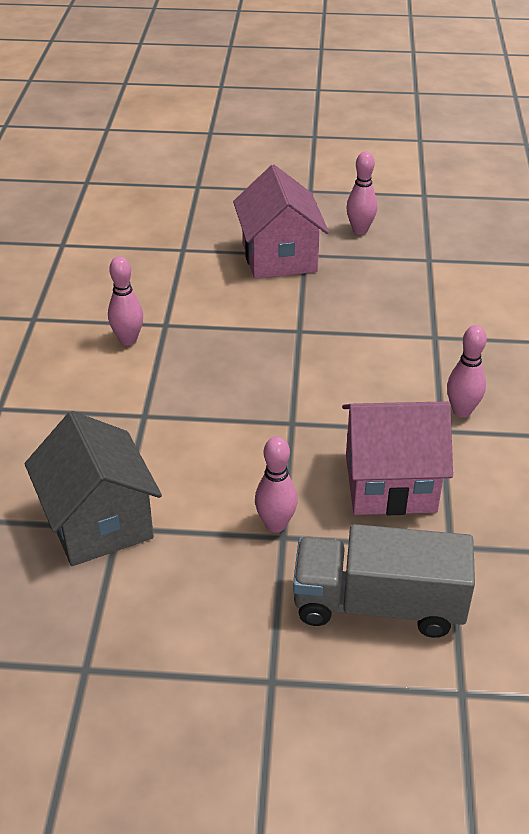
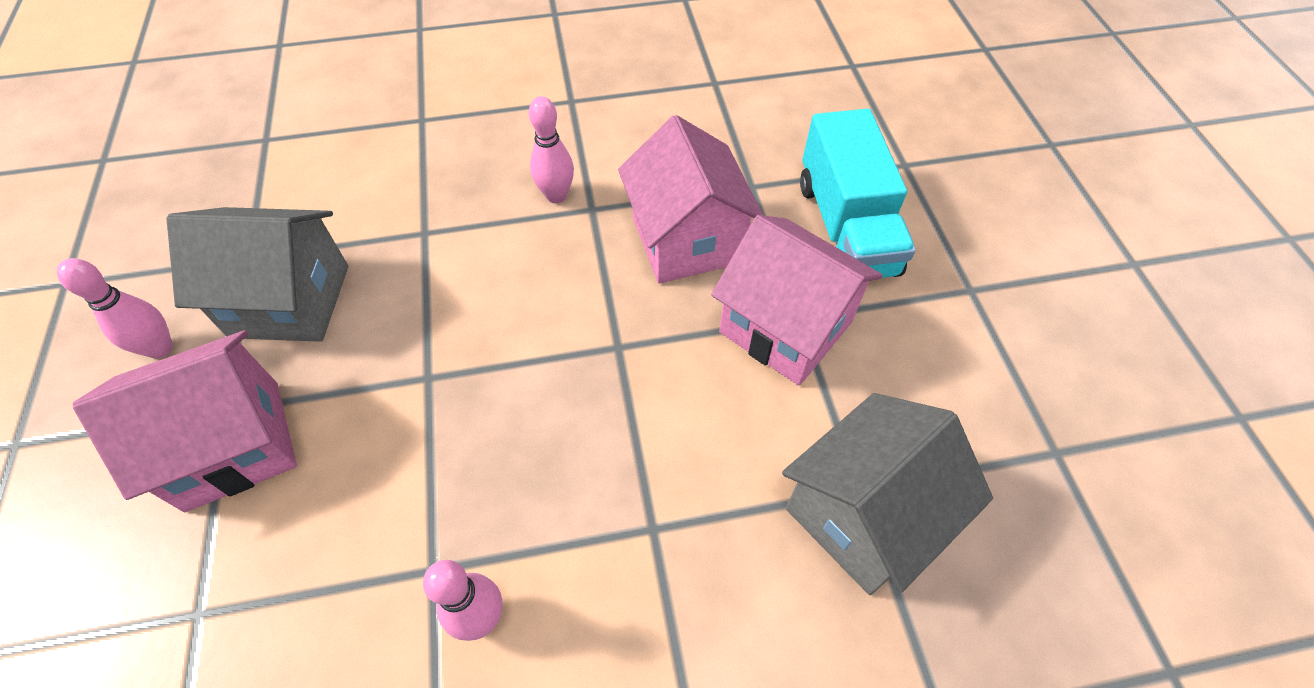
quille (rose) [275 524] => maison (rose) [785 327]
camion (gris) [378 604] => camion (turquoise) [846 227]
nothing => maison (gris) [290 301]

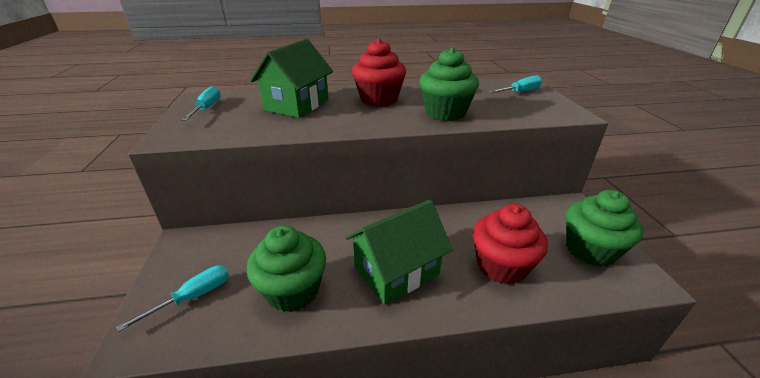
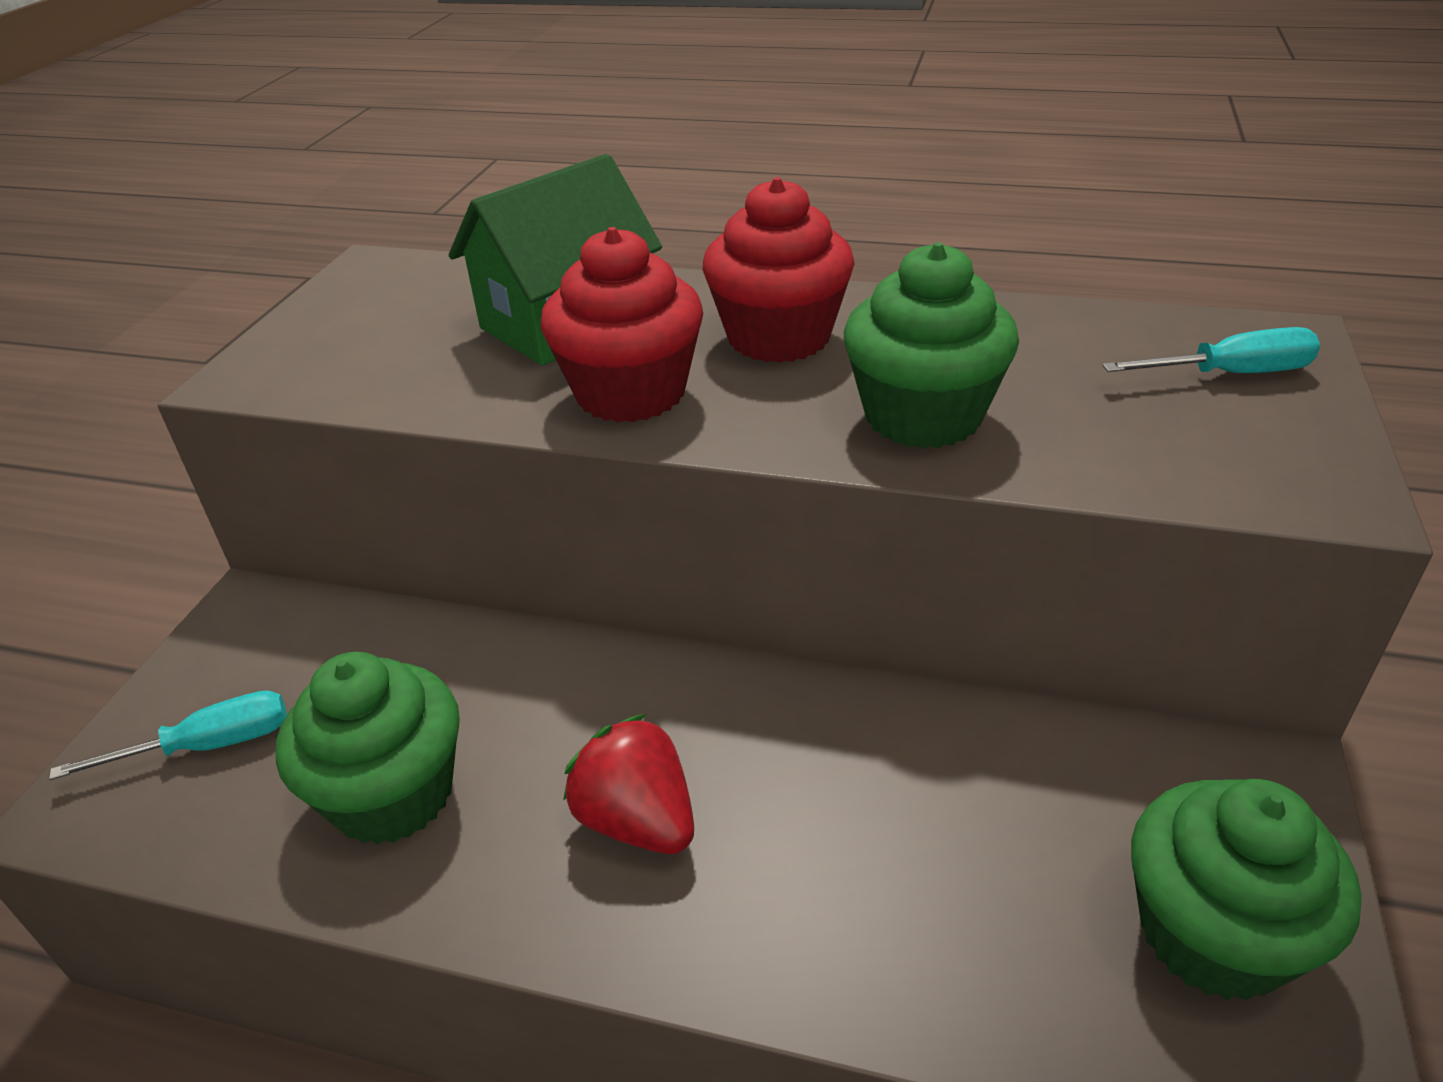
tournevis (turquoise) [207 108] => nothing
maison (vert) [396 271] => fraise (rouge) [637 820]
muffin (rouge) [501 266] => muffin (rouge) [631 393], moved

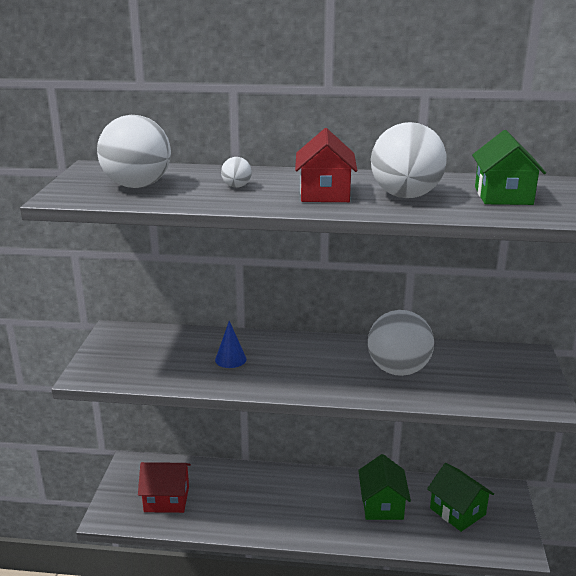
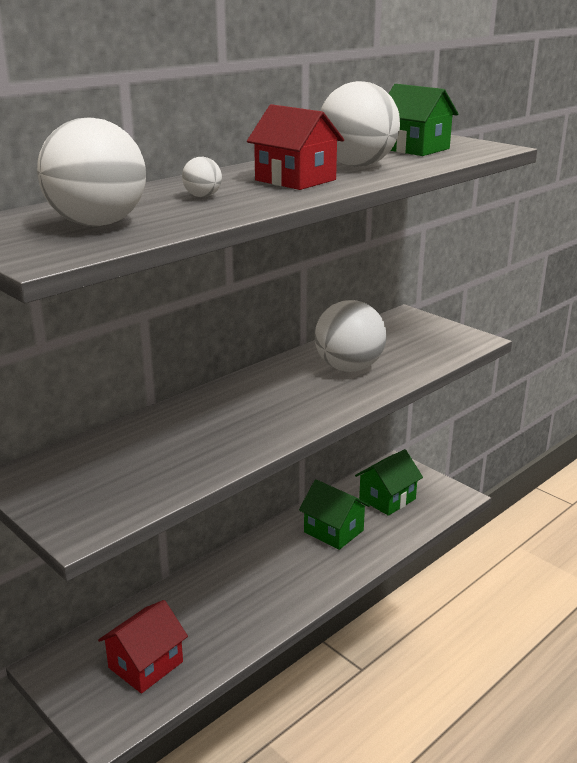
cône (bleu) [230 359] => nothing
maison (vert) [457 511] => maison (vert) [387 499], 45 degrees counterclockwise

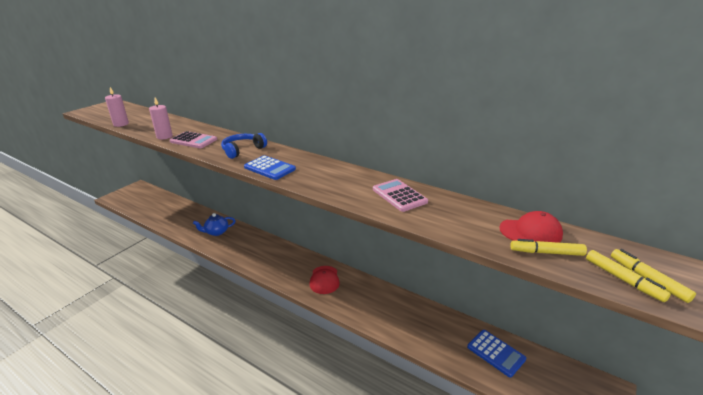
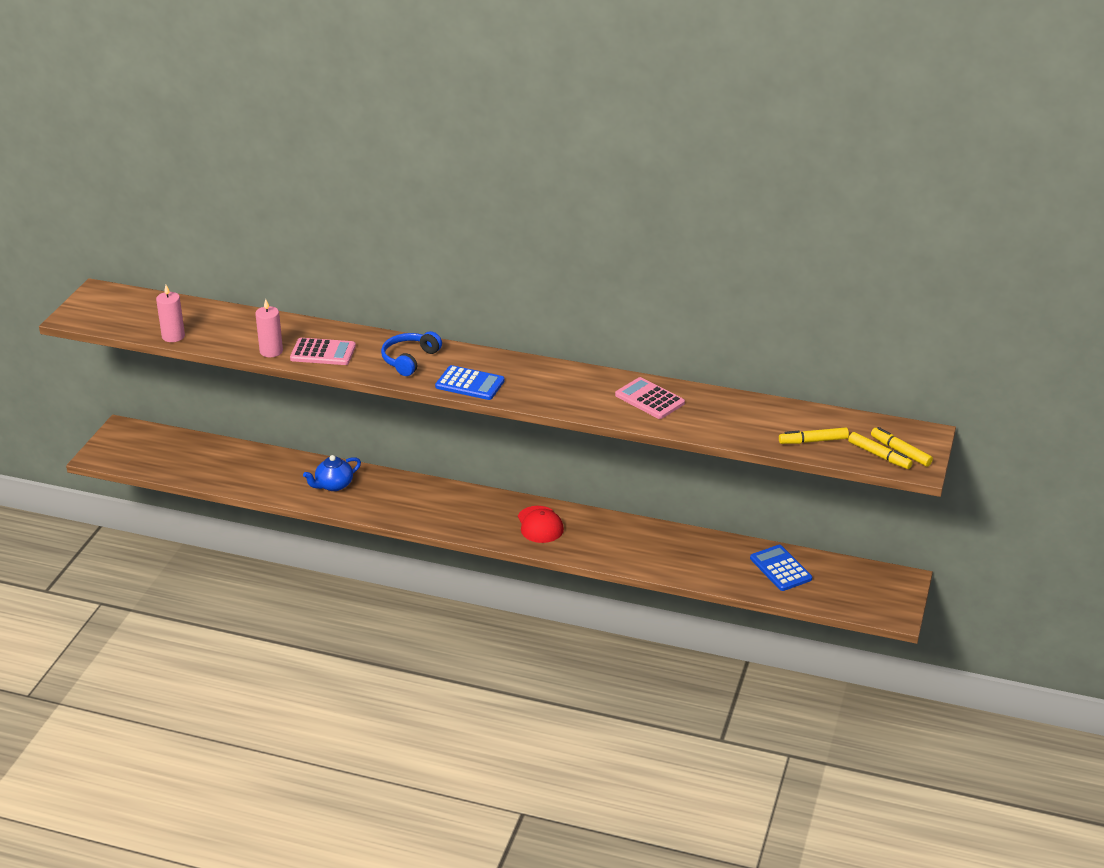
calculatrice (bleu) [496 353] => calculatrice (bleu) [780 568], 150 degrees counterclockwise
casquette (rouge) [530 232] => nothing

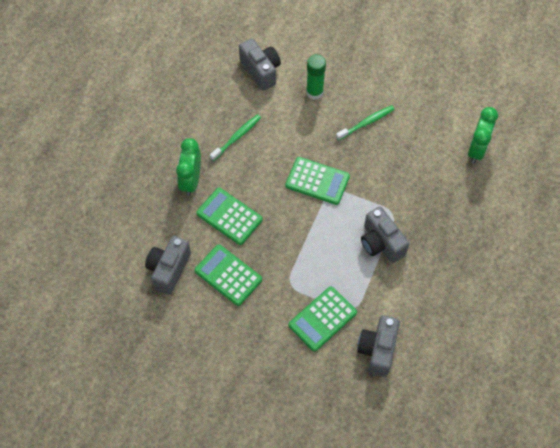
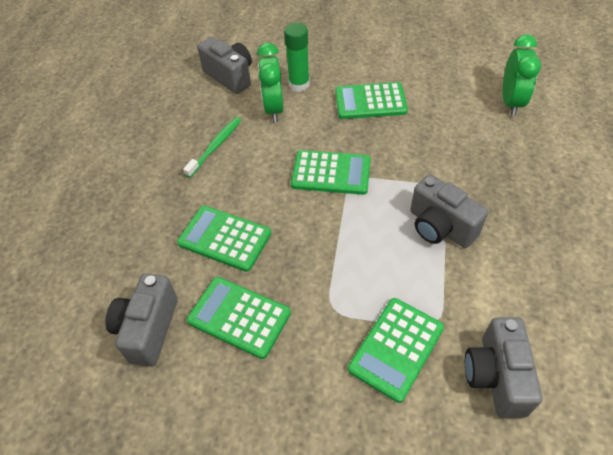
réveil (vert) [191 181] => réveil (vert) [273 109], moved
brosse à dents (vert) [366 123] => calculatrice (vert) [370 101]

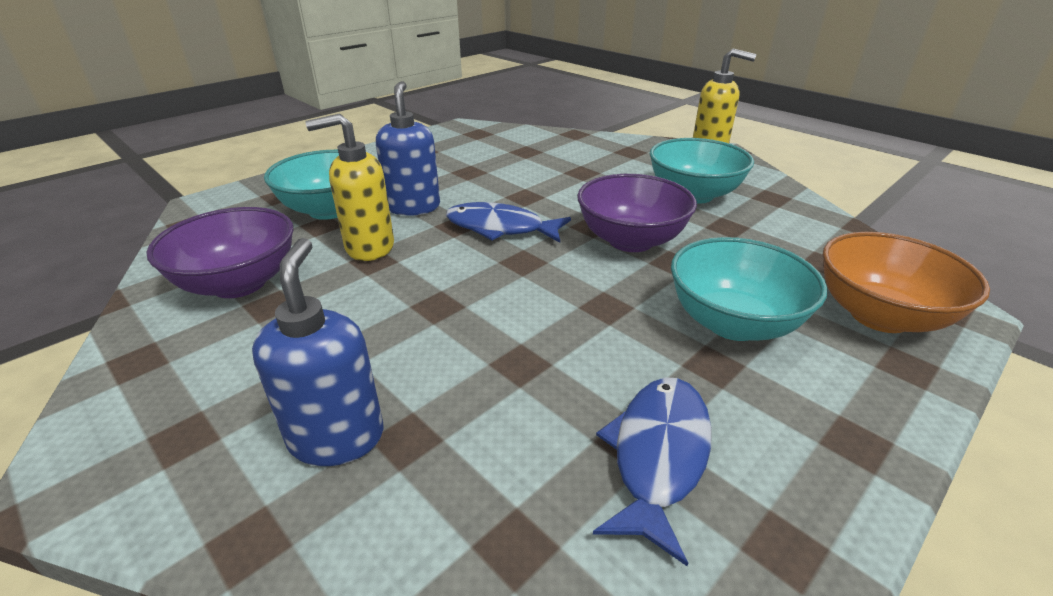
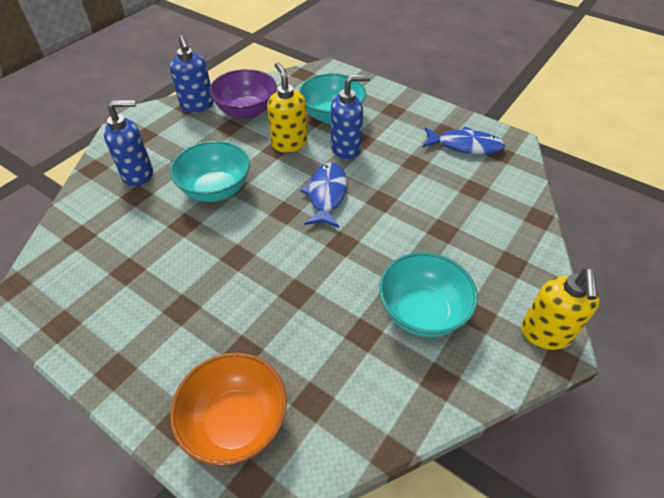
bol (violet) [630 240] => nothing
poisson (bleu) [658 455] => poisson (bleu) [465 146], moved
bol (turquoise) [733 323] => bol (turquoise) [216 190], moved
nothing => distributeur de savon (bleu) [197 106]

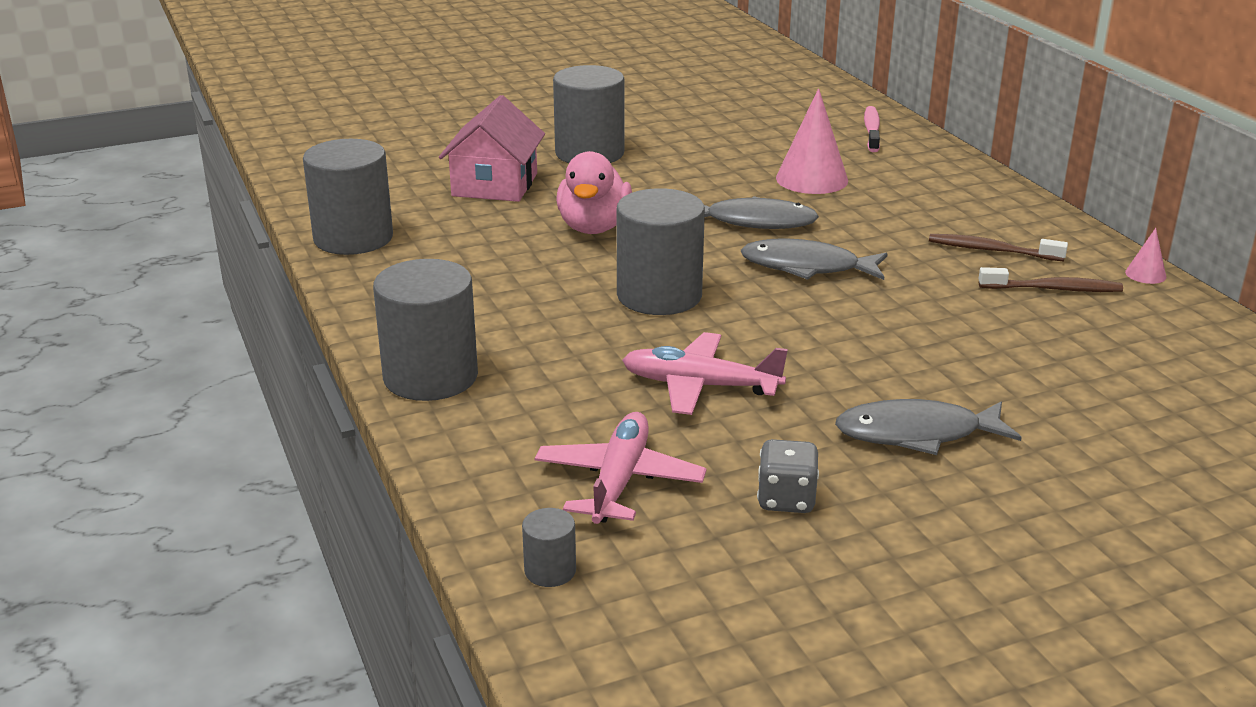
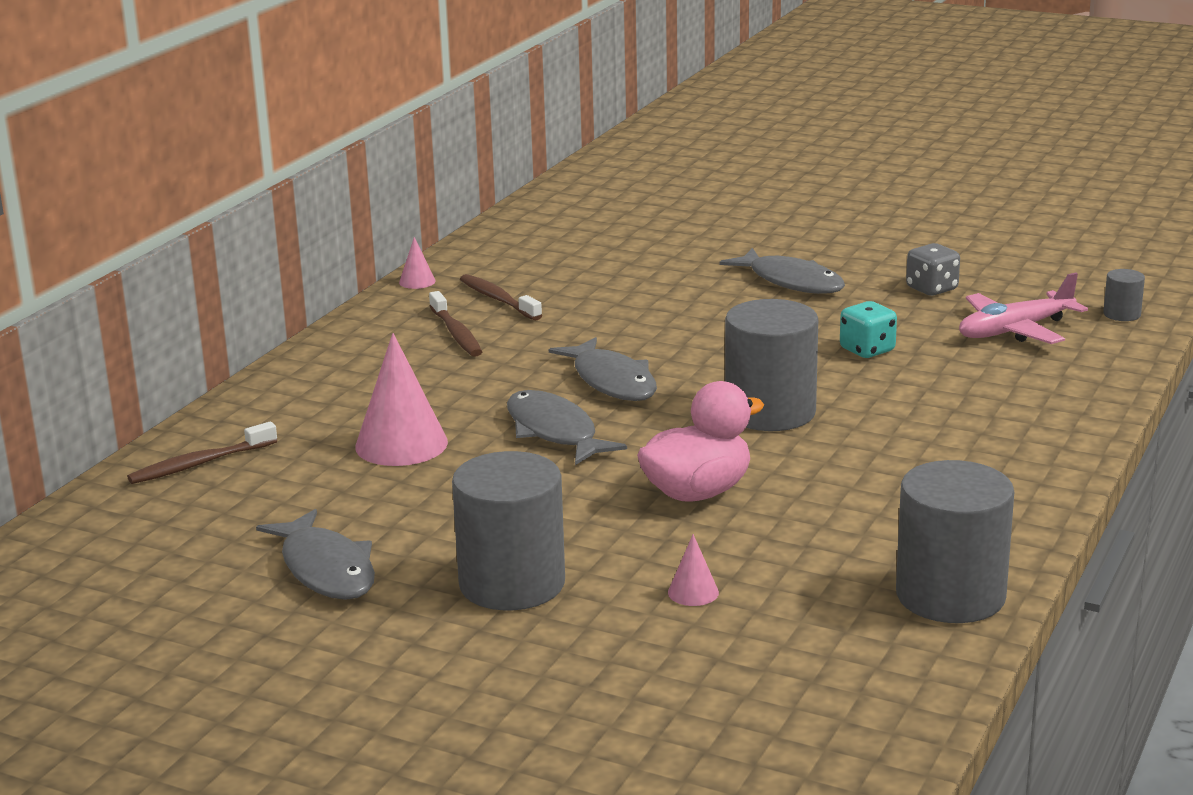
cylindre (gris) [430 376] => nothing
maison (rose) [495 185] => cône (rose) [693 592]
avion (rose) [699 386] => dé (turquoise) [867 350]
brosse à dents (rose) [871 130] => brosse à dents (marron) [199 464]
nothing => poisson (gris) [326 569]

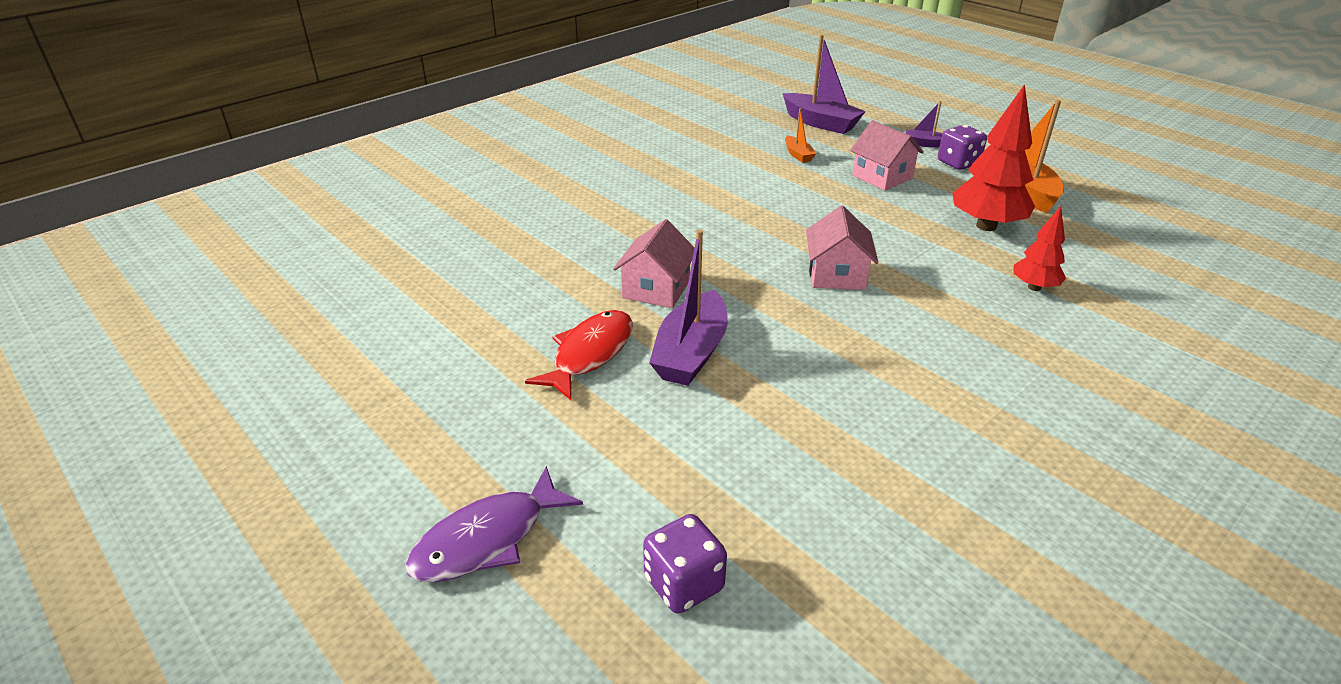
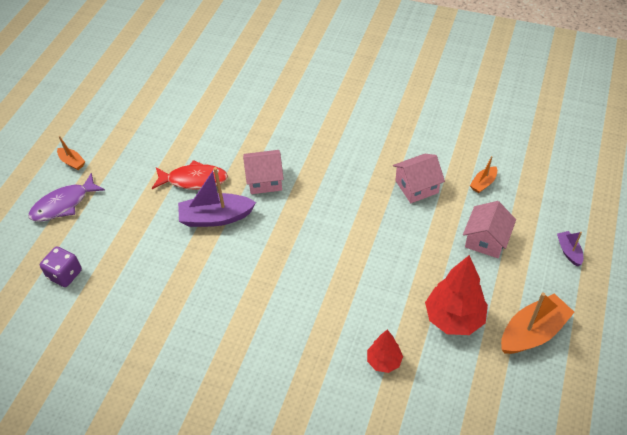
poisson (violet) [487 539] => poisson (violet) [64 204], 60 degrees counterclockwise
bateau (violet) [820 123] => nothing
maison (rose) [836 275] => maison (rose) [416 187], moved
dé (violet) [958 163] => nothing
nothing => bateau (orange) [72 162]

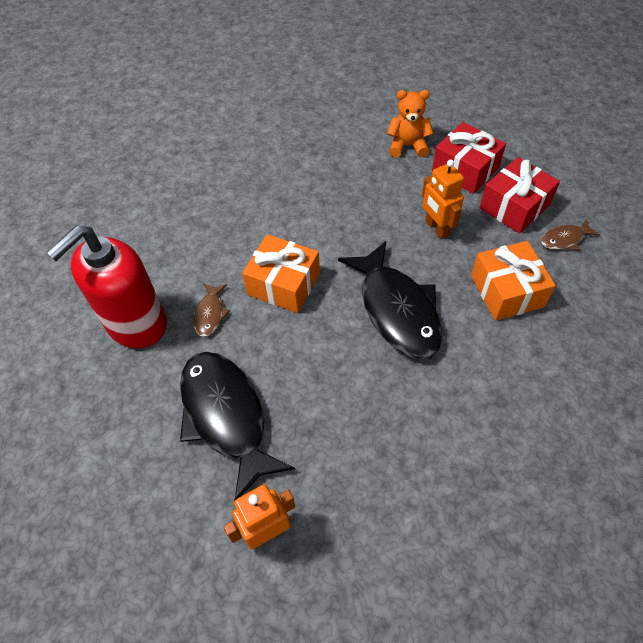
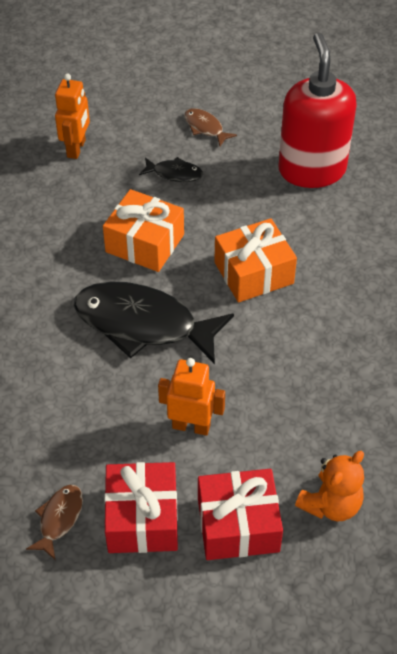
poisson (noir) [226 416] => poisson (noir) [174 173], x0.45
poisson (marron) [210 314] => poisson (marron) [205 128], moved
cadeau (orange) [506 291] => cadeau (orange) [145 243], moved

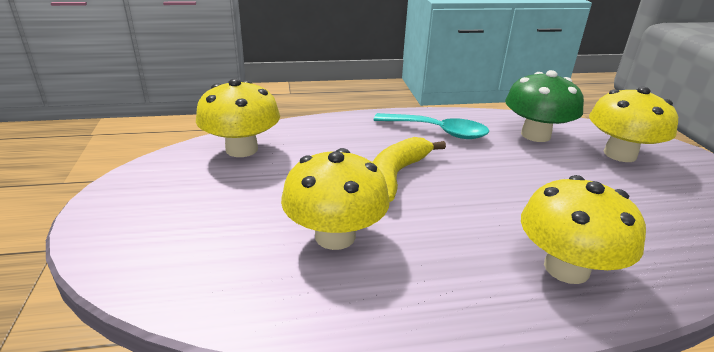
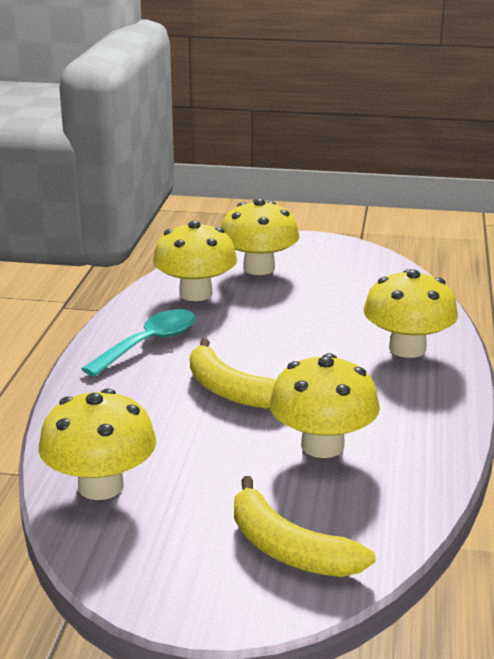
champignon (vert) [535 135] => champignon (jaune) [196 294]
nothing => banane (jaune) [288 549]

